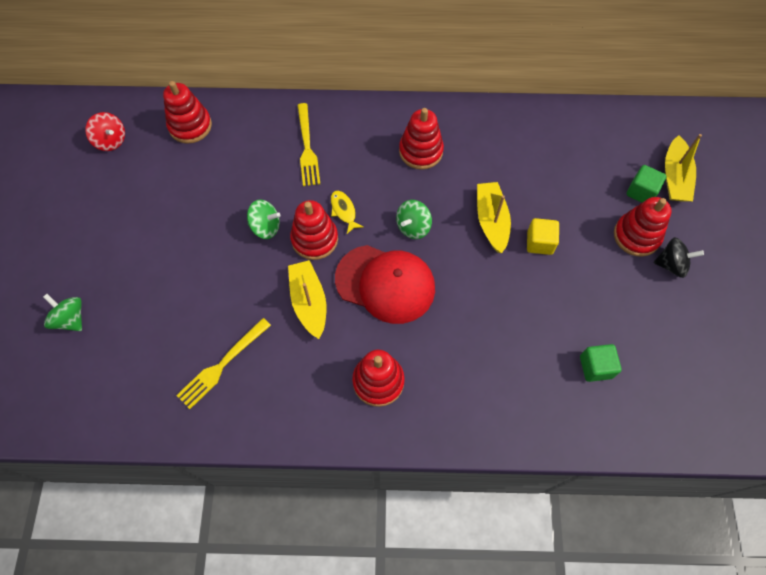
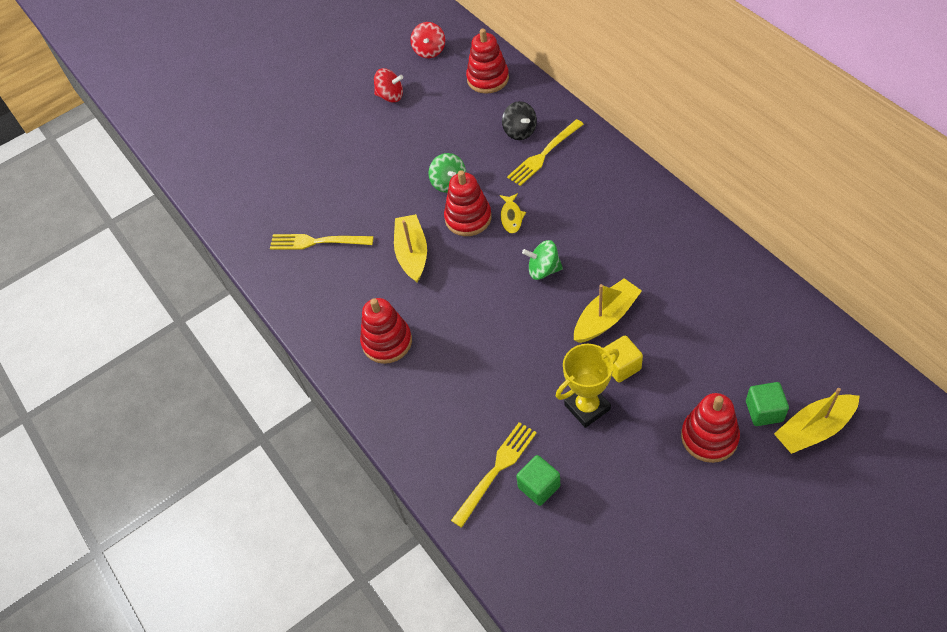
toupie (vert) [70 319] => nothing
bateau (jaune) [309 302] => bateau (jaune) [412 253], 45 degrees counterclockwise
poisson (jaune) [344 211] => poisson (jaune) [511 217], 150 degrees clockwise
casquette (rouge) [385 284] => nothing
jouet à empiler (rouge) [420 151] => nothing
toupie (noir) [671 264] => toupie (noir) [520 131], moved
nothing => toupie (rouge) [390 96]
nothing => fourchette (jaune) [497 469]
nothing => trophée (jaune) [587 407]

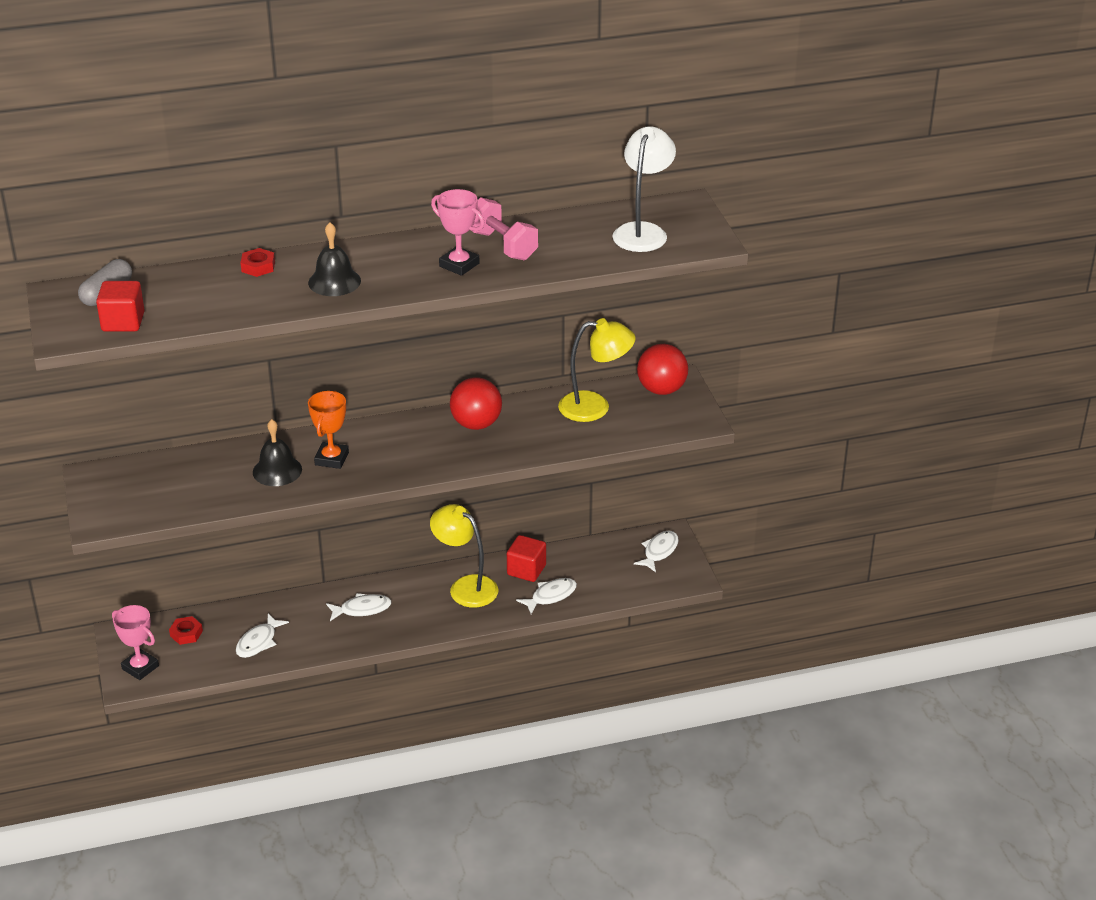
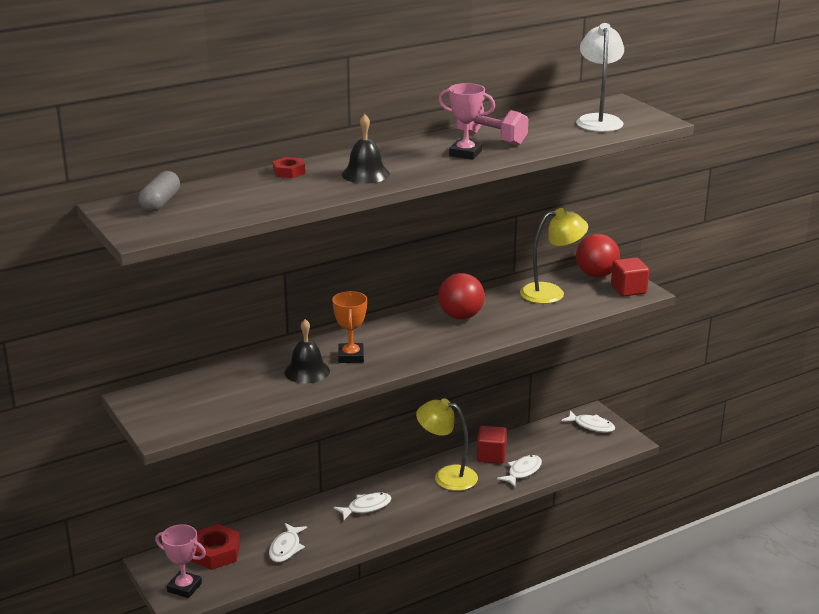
cube (rouge) [123 322] => cube (rouge) [628 289], moved
écrou (rouge) [186 633] => écrou (rouge) [215 552], x1.73
poisson (blanc) [659 551] => poisson (blanc) [591 426], 105 degrees clockwise

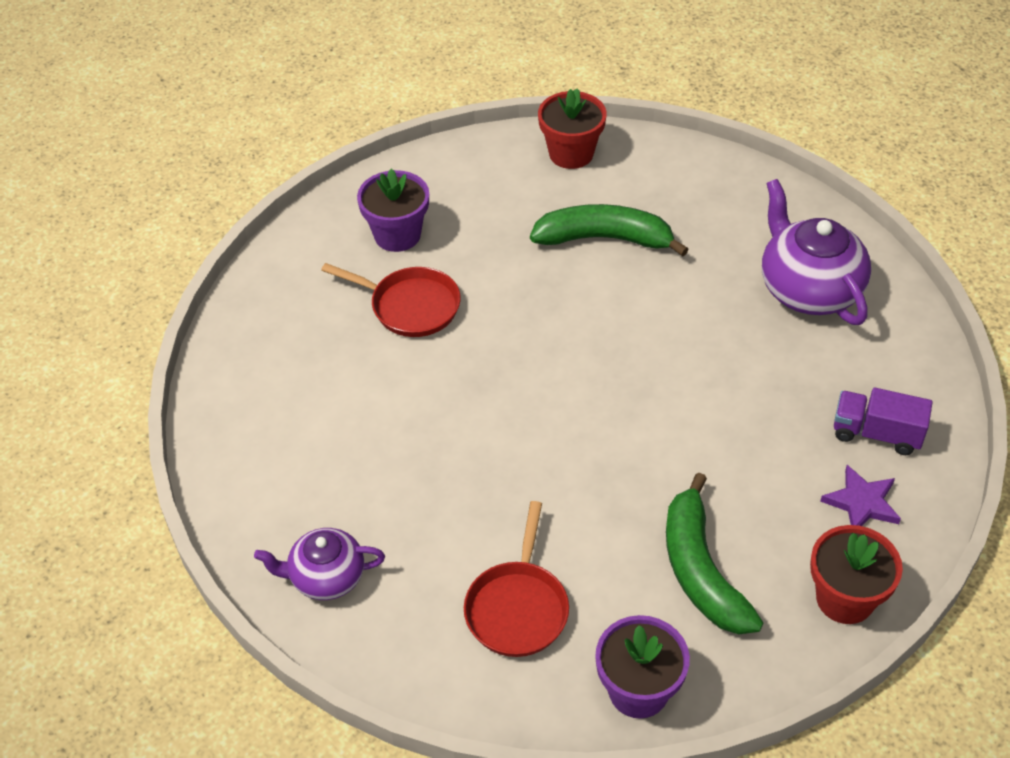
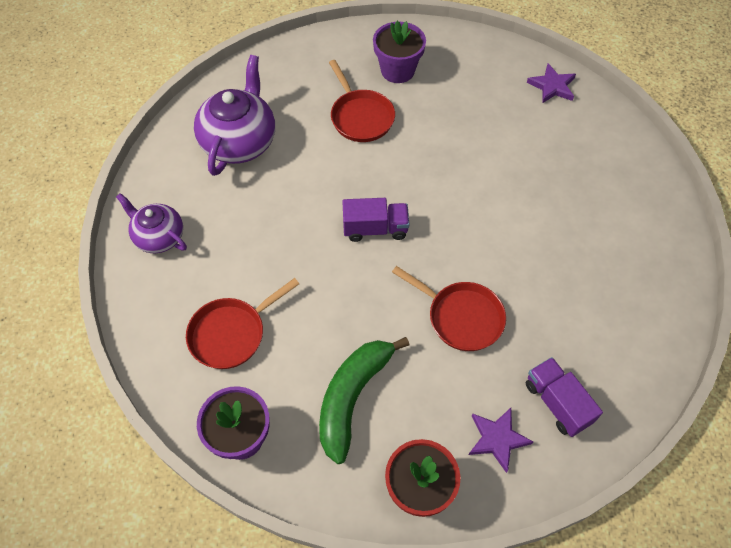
banane (vert) [605 239] => nothing
pot de fleurs (rouge) [571 153] => étoile (violet) [552 86]
théière (violet) [808 289] => théière (violet) [239 142], moved
nothing => camion (violet) [375 229]
nothing => poêle (rouge) [460 317]

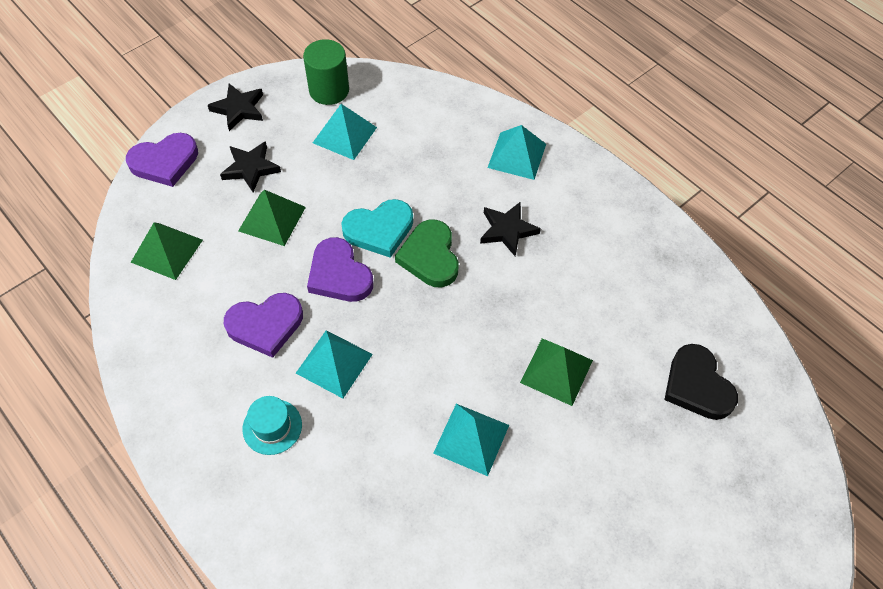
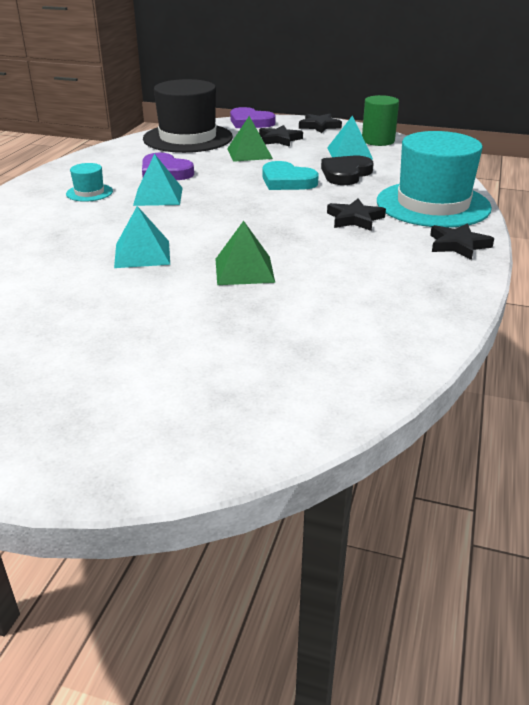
pyramide (vert) [167 251] => chapeau (noir) [188 138]
cœur (violet) [339 274] => nothing
cœur (vert) [430 256] => nothing
pyramide (turquoise) [517 155] => chapeau (turquoise) [433 204]
cœur (noir) [697 385] => cœur (noir) [345 174], moved
nothing => étoile (noir) [458 245]

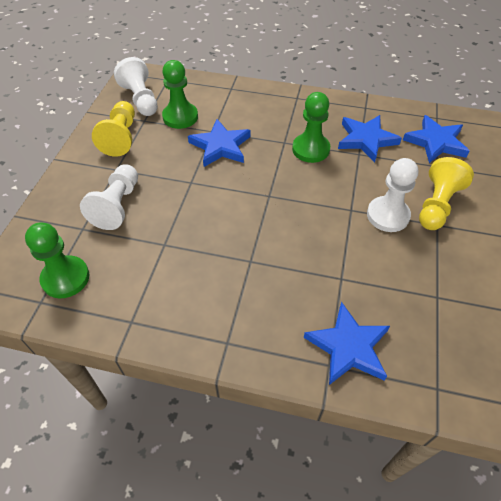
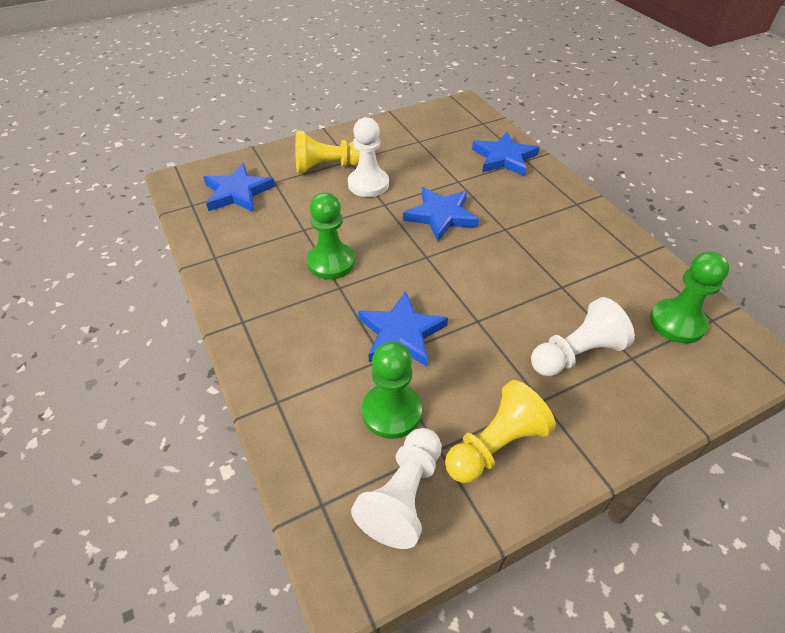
étoile (bleu) [366 139] => étoile (bleu) [441 216], moved

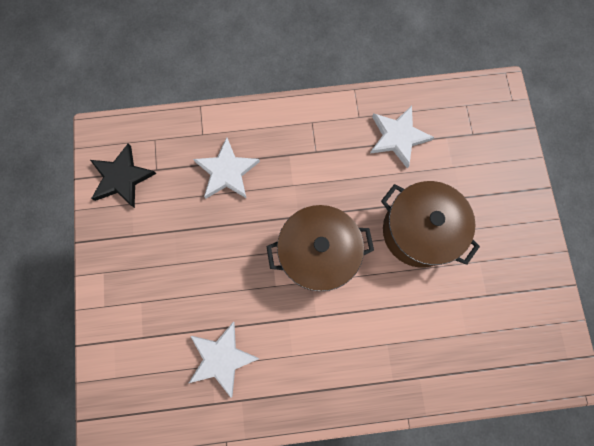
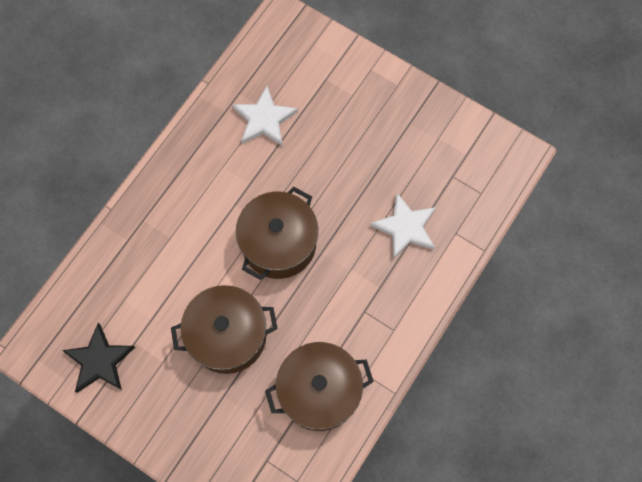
étoile (noir) [122 178] => étoile (noir) [99 361], moved
étoile (blanc) [398 137] => marmite (marron) [319 391]

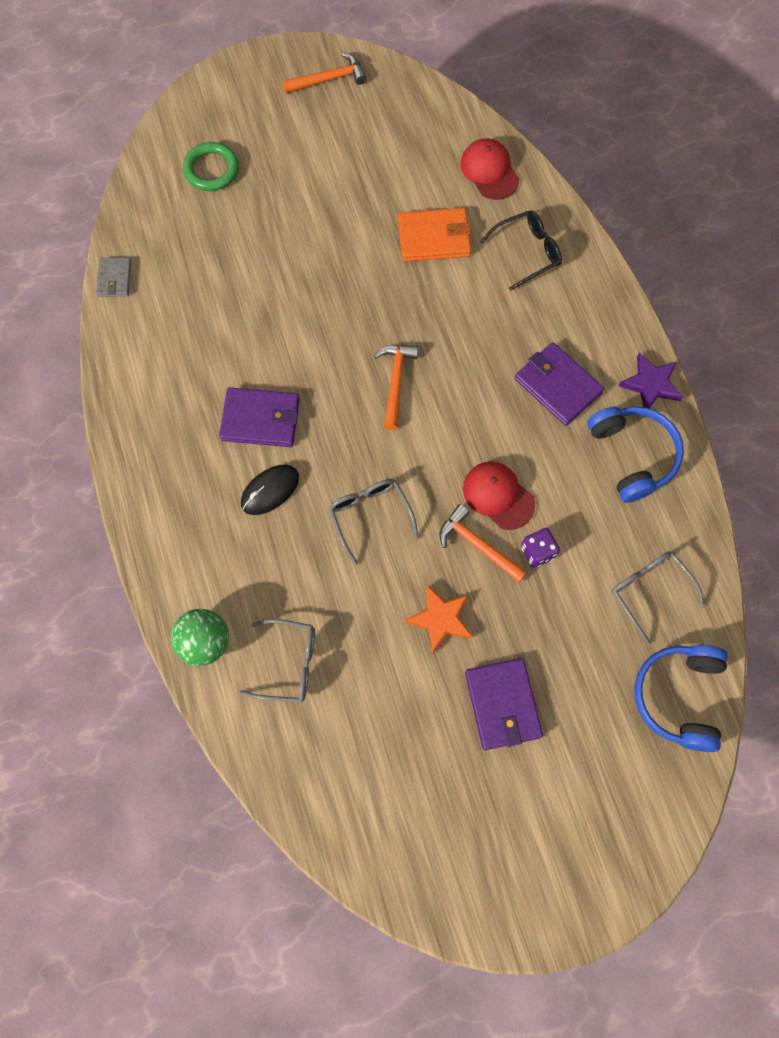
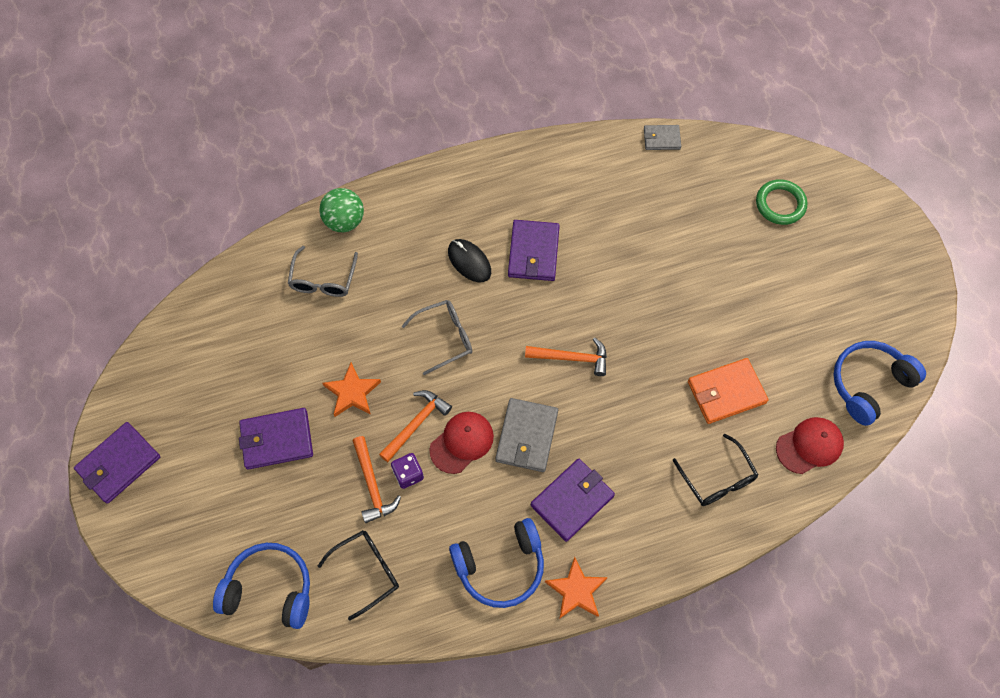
marteau (orange) [329 79] => marteau (orange) [372 485], moved
portefeuille (orange) [434 237] => portefeuille (orange) [726 392], 75 degrees clockwise
lunettes (gris) [649 591] => lunettes (noir) [367 571]
étoile (violet) [651 384] => étoile (orange) [576 591]
nothing => portefeuille (violet) [119 464]
nothing => portefeuille (gris) [526 436]
nothing => casque audio (bleu) [869 384]

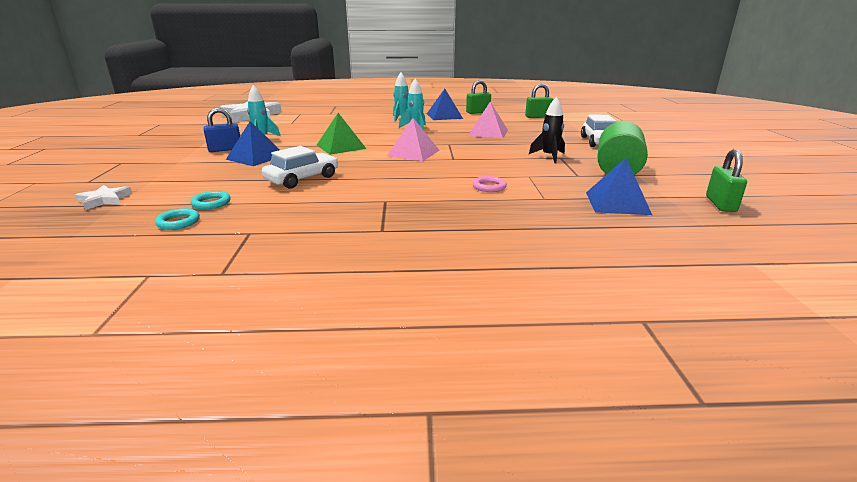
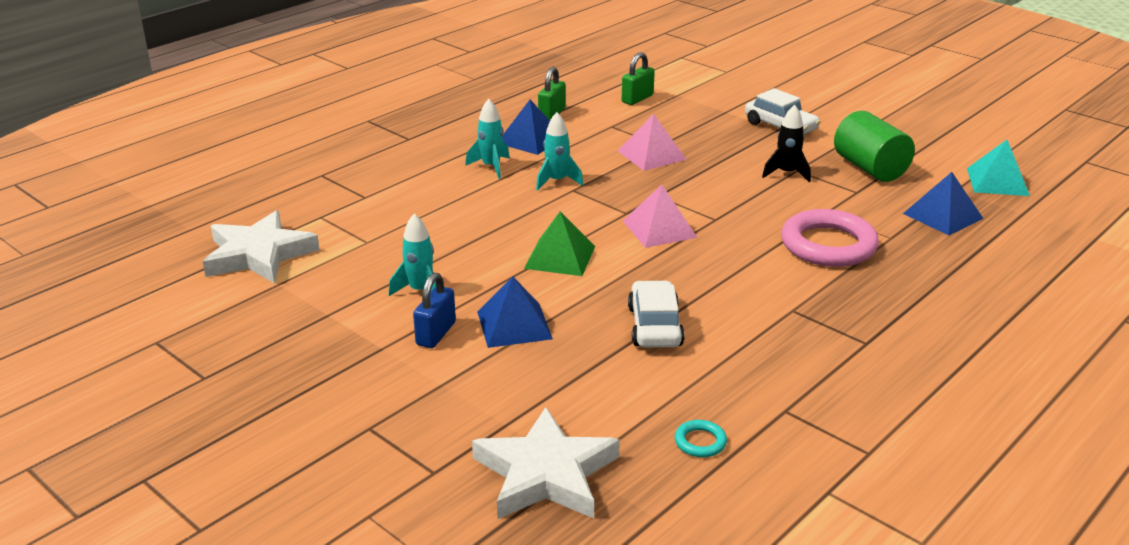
étoile (blanc) [104 200] => étoile (blanc) [545 473], x2.11
anneau (turquoise) [211 203] => nothing
anneau (rose) [489 187] => anneau (rose) [828 245], x2.35
cadenas (vert) [720 204] => pyramide (turquoise) [997 182]

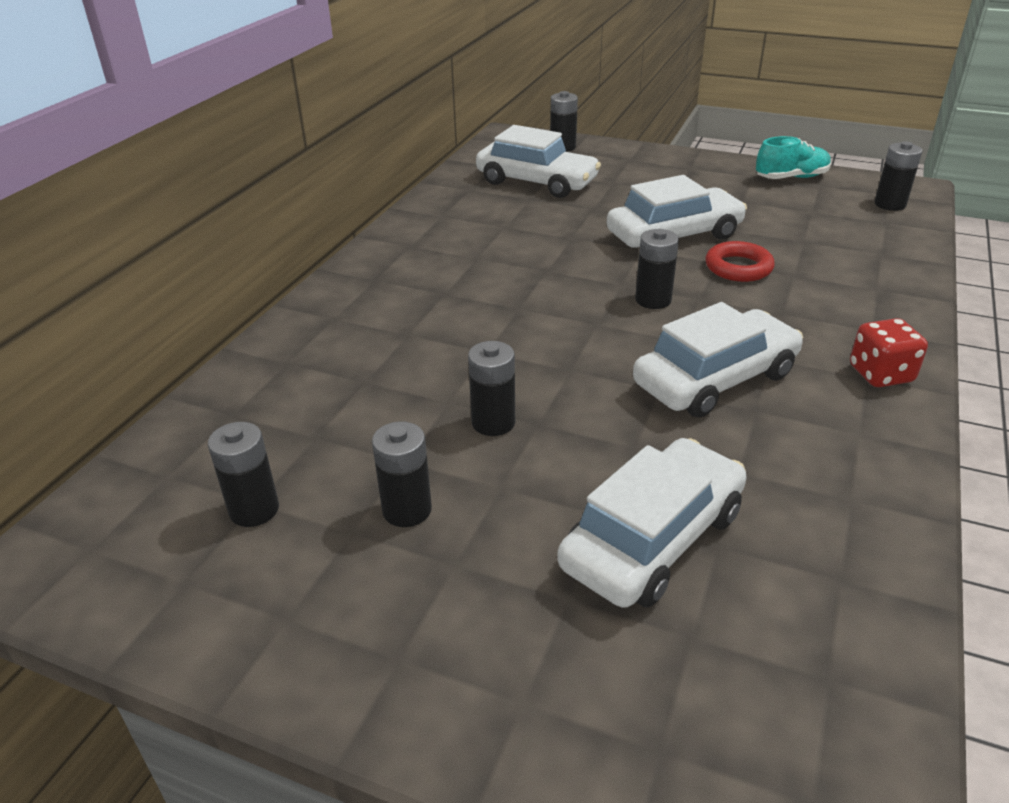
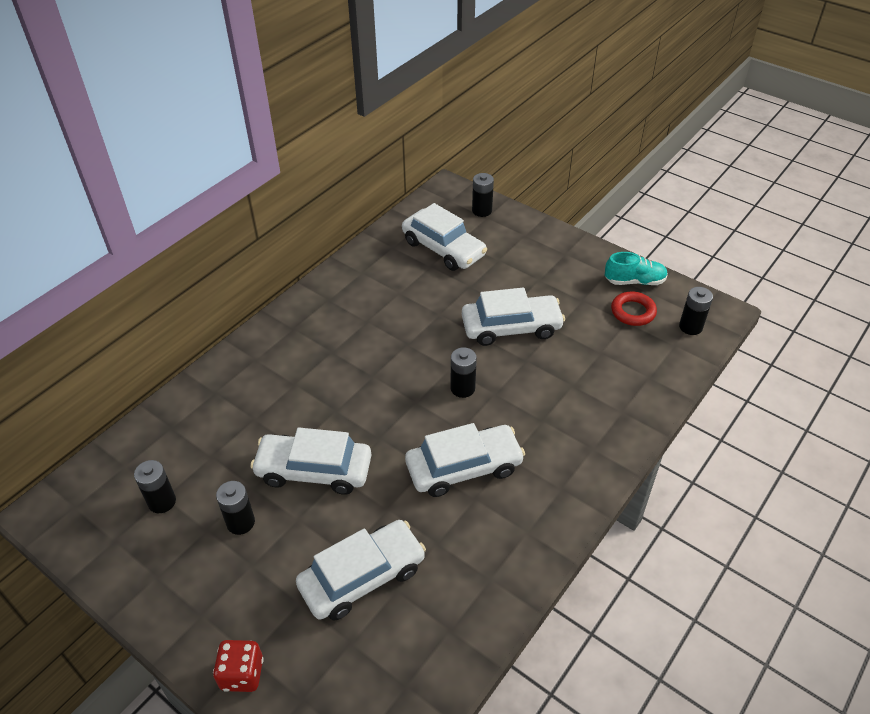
pile (noir) [493 422] => voiture (blanc) [314 470]
anneau (rouge) [738 267] => anneau (rouge) [633 312], moved
dé (rouge) [880 374] => dé (rouge) [242 674], moved

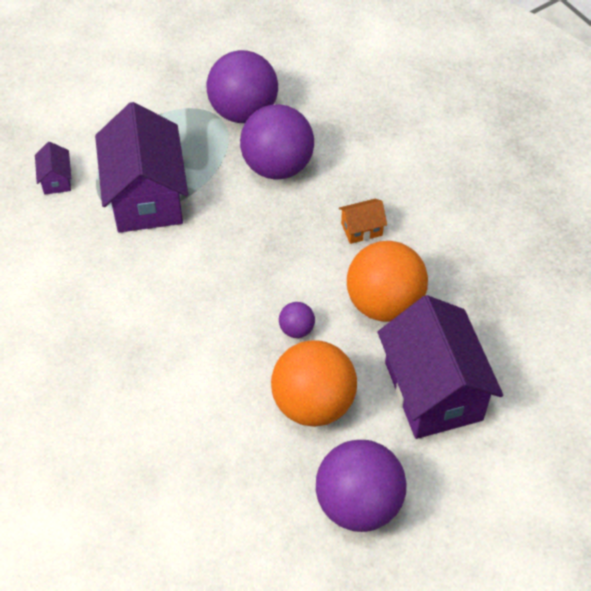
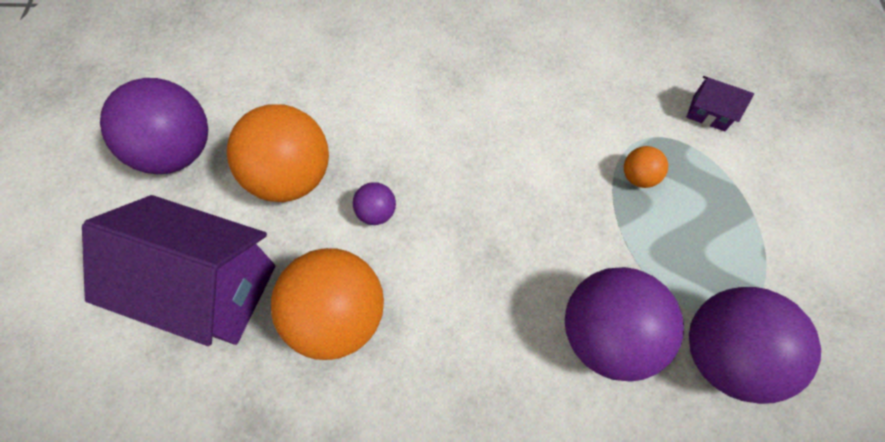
maison (violet) [146 196] => balle (orange) [638 176]
maison (orange) [361 229] => nothing

